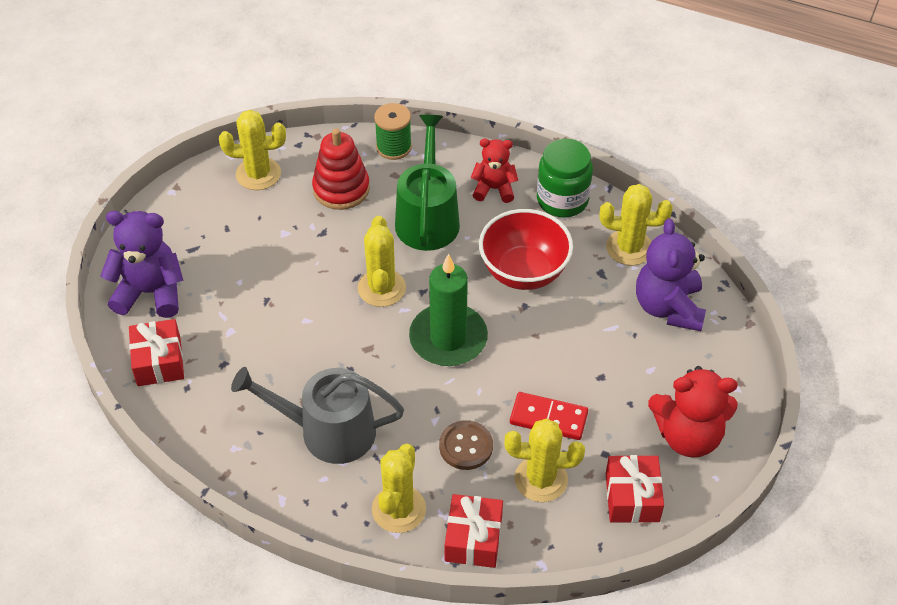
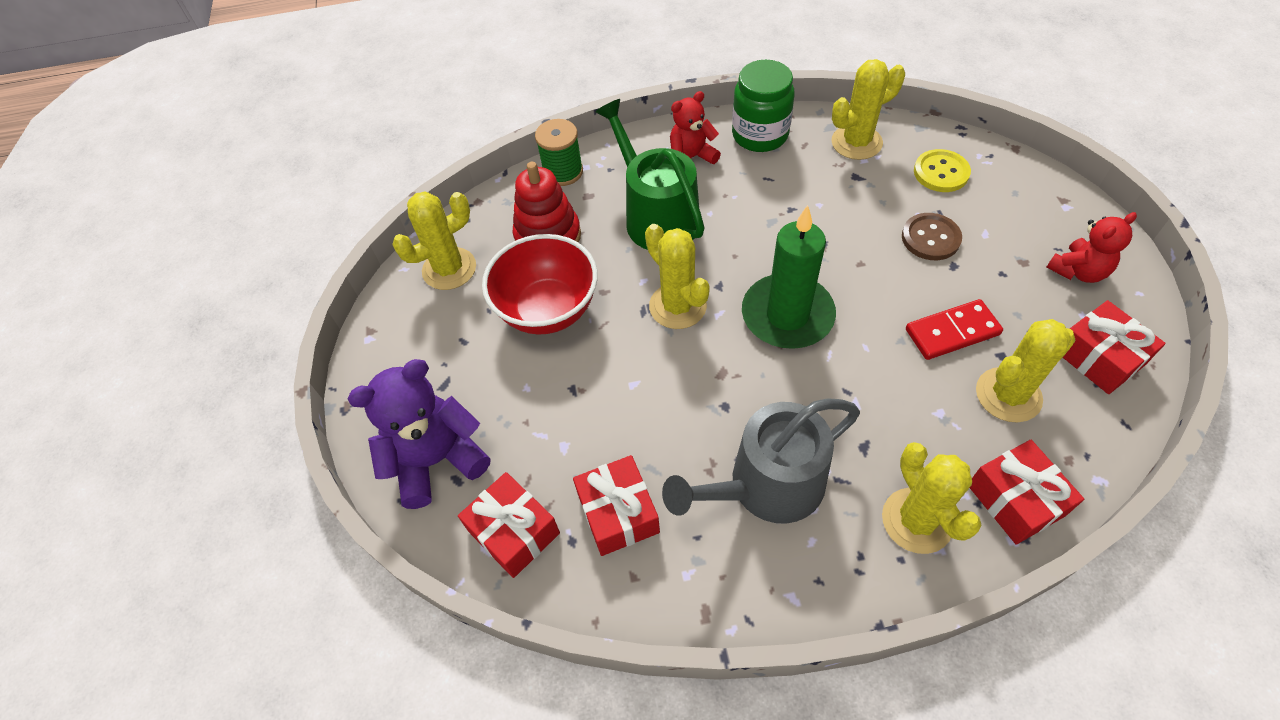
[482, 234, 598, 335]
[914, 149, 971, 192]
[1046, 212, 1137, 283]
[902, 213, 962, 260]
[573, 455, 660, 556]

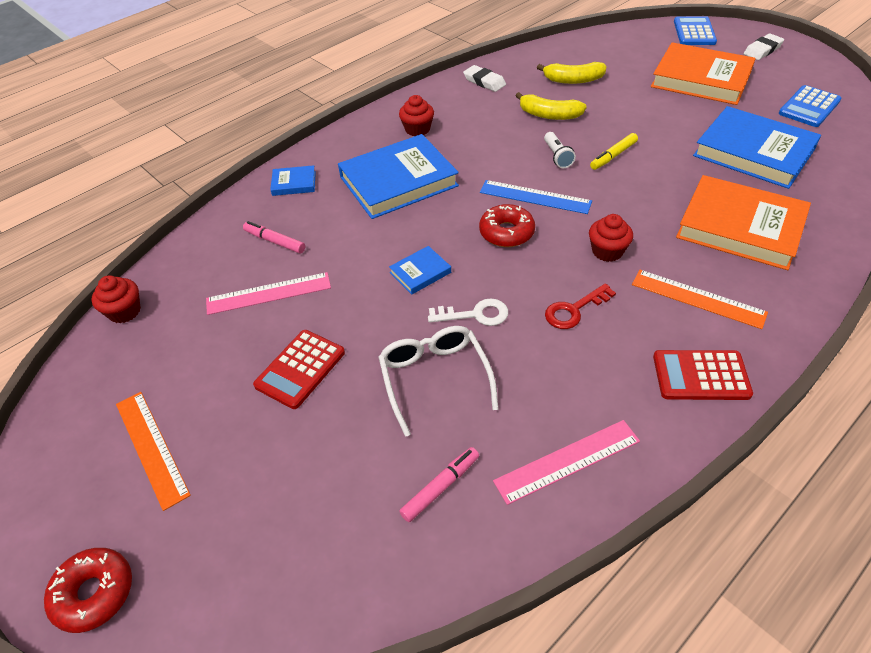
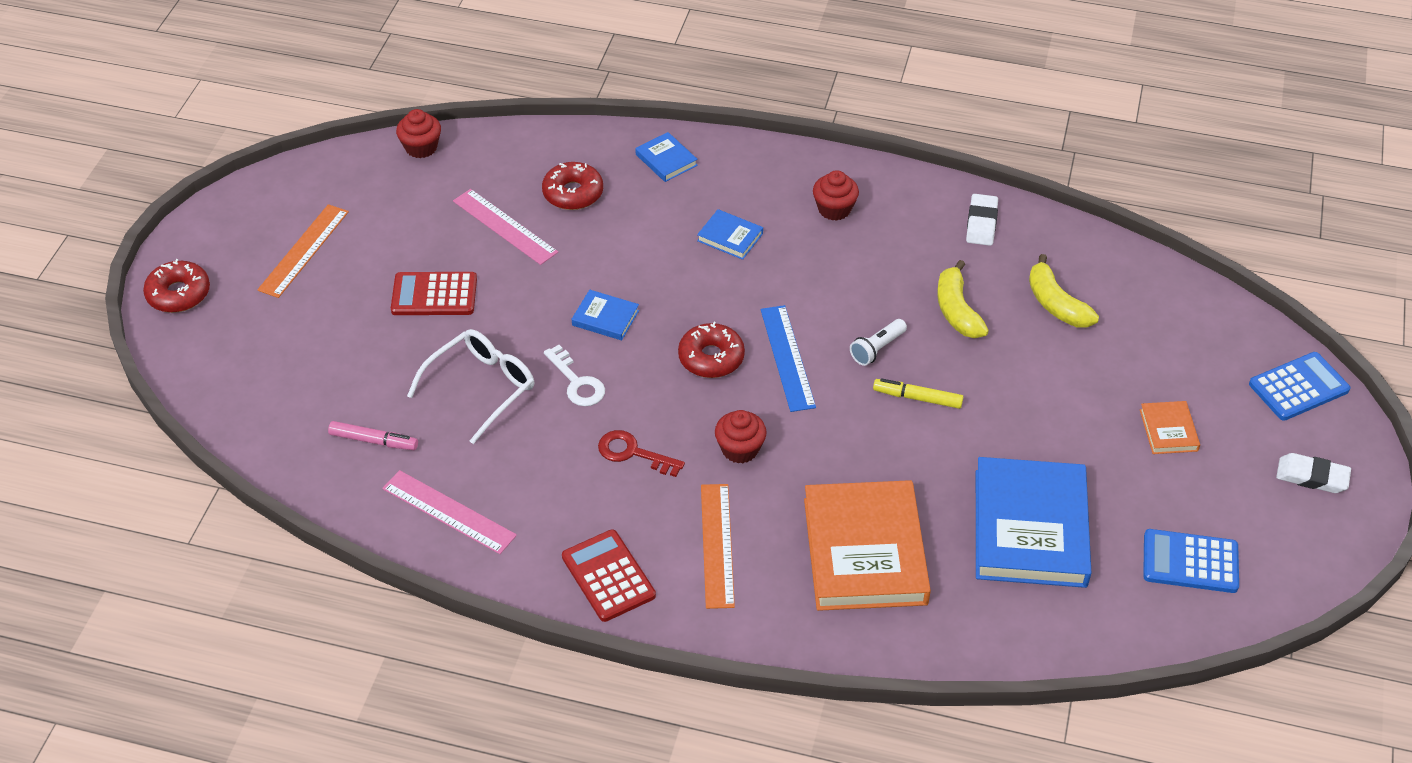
[1140, 401, 1200, 454]
[697, 209, 763, 260]
[542, 162, 603, 210]

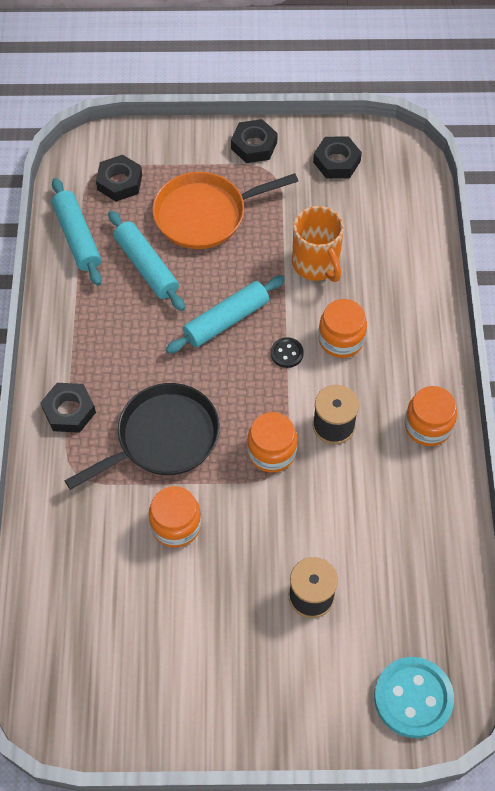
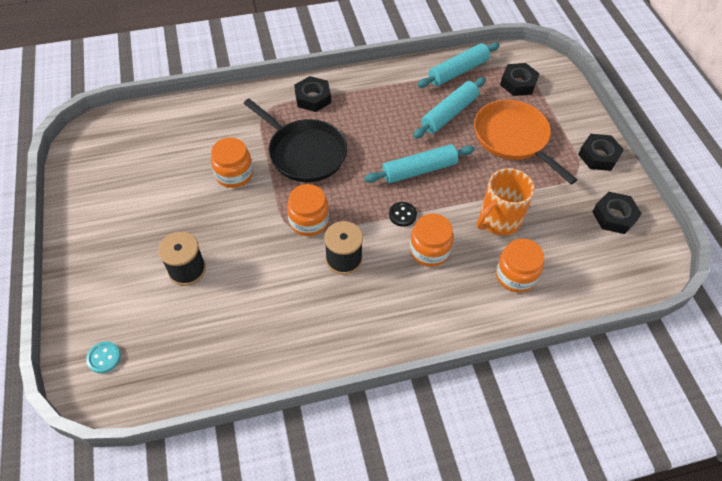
[364, 144, 475, 183]
[496, 239, 544, 292]
[86, 341, 121, 373]

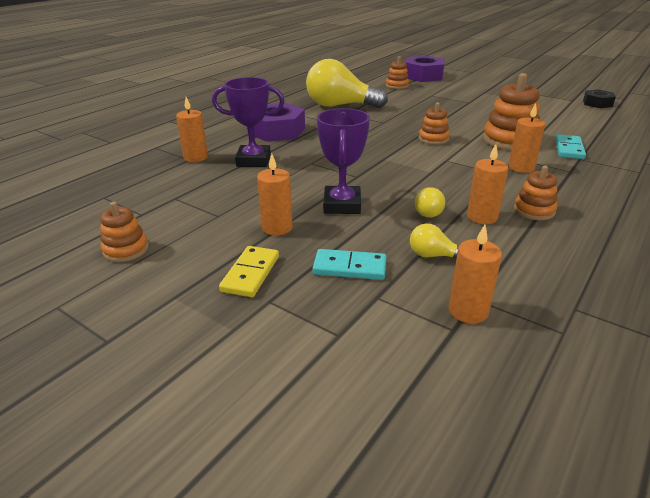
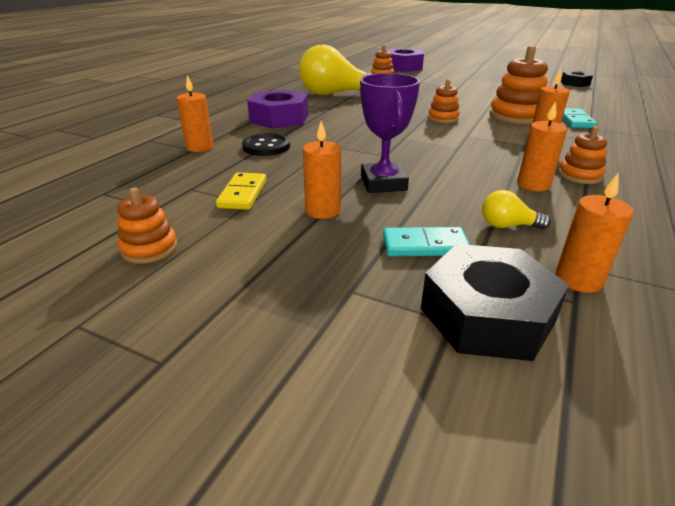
[242, 133, 290, 156]
[415, 187, 445, 218] (first image)
[216, 172, 266, 210]
[421, 244, 569, 361]

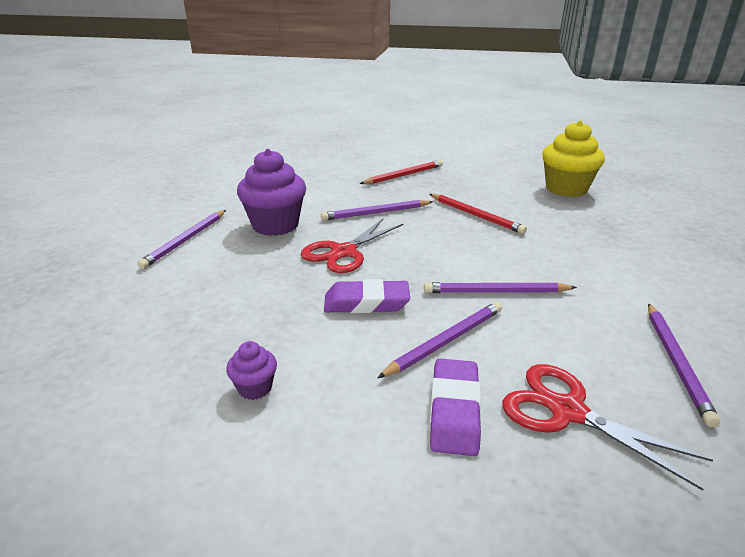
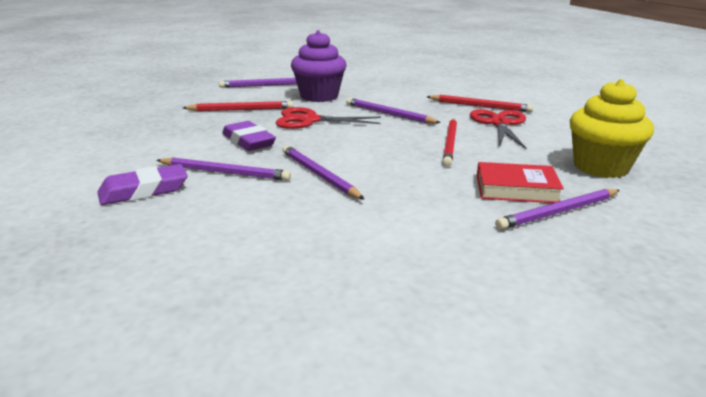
[495, 189, 620, 230]
[226, 341, 277, 400] (first image)
[470, 109, 527, 149]
[183, 101, 293, 111]
[477, 162, 564, 203]

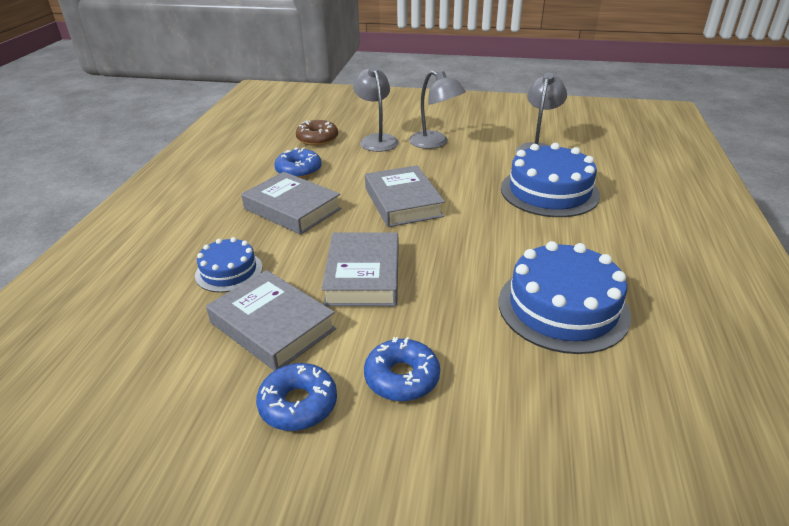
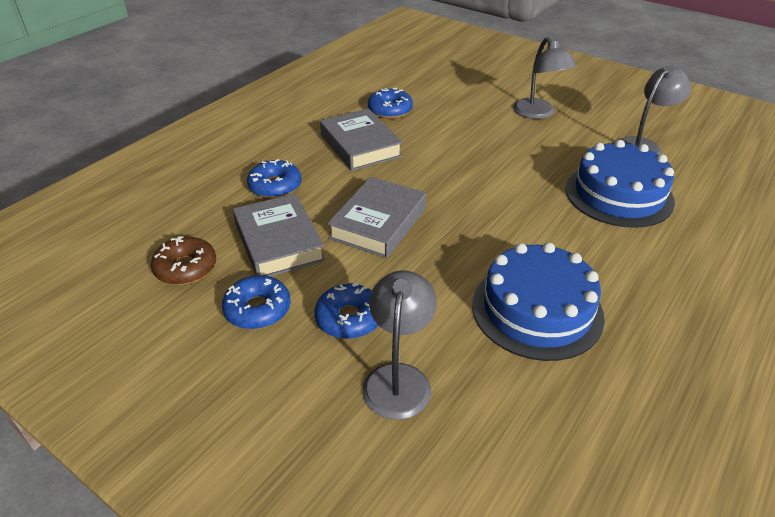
[362, 271, 437, 420]
[151, 236, 216, 285]
[365, 165, 445, 227] (first image)
[247, 159, 301, 198]

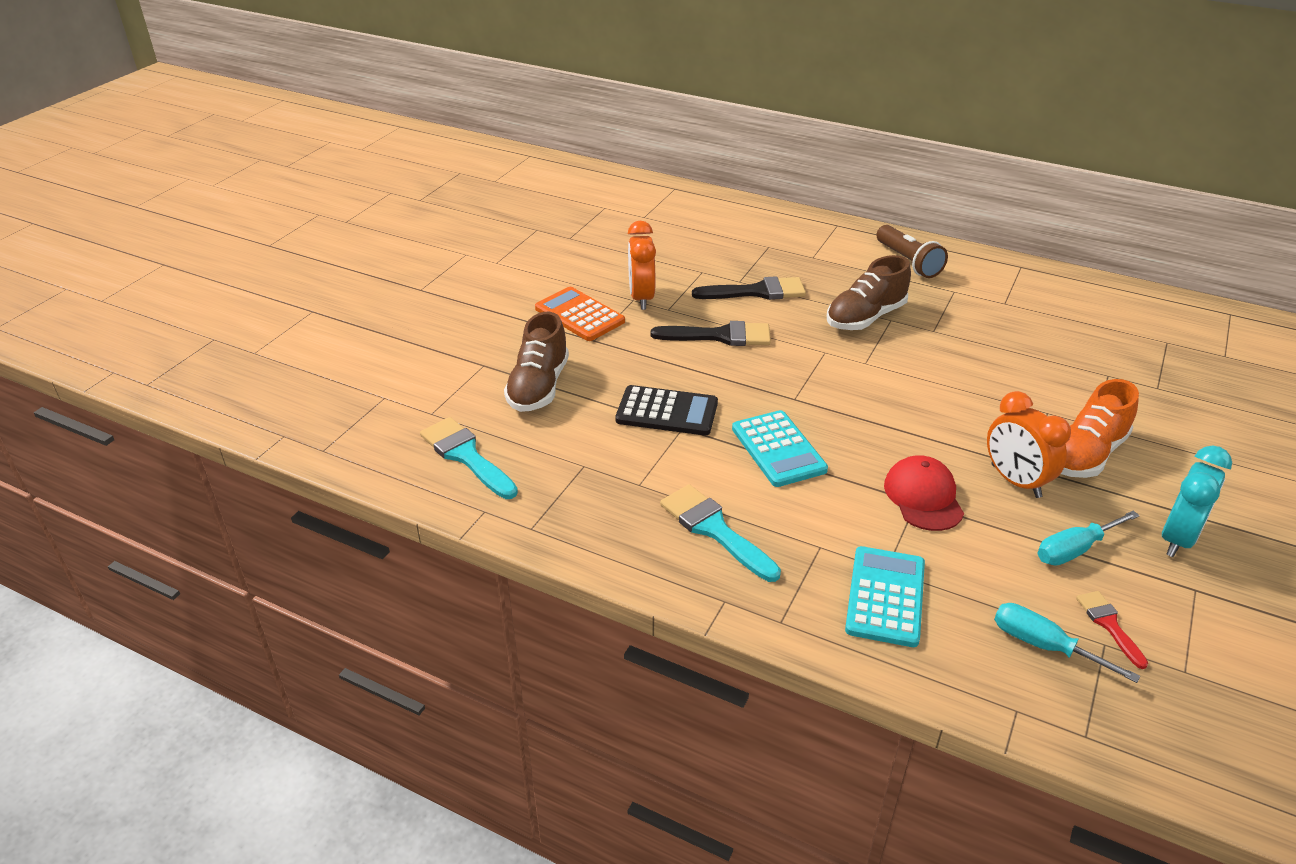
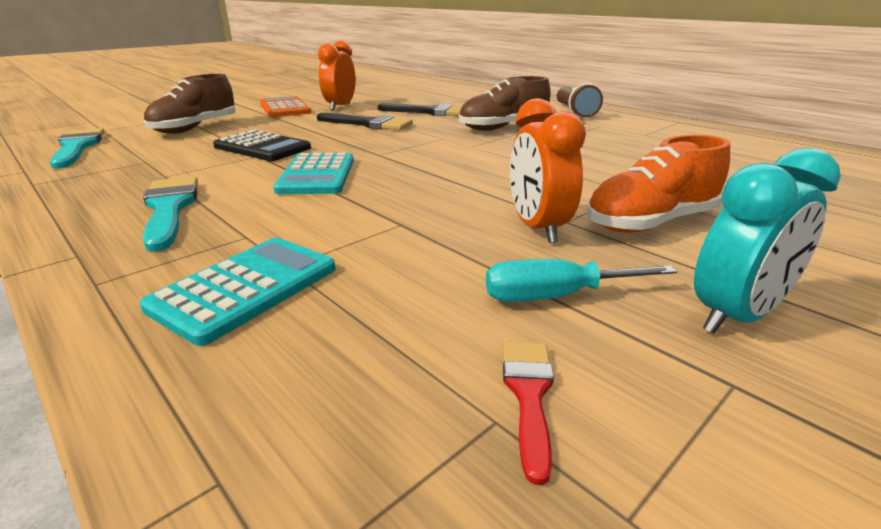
[884, 455, 964, 531] (first image)
[994, 603, 1140, 683] (first image)

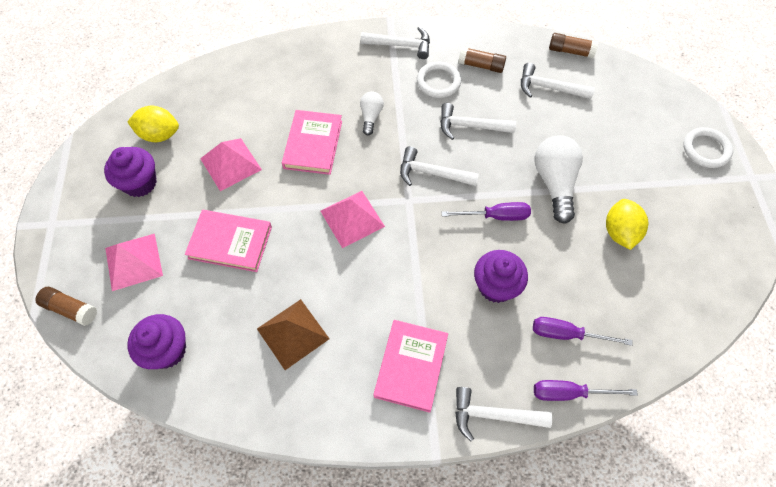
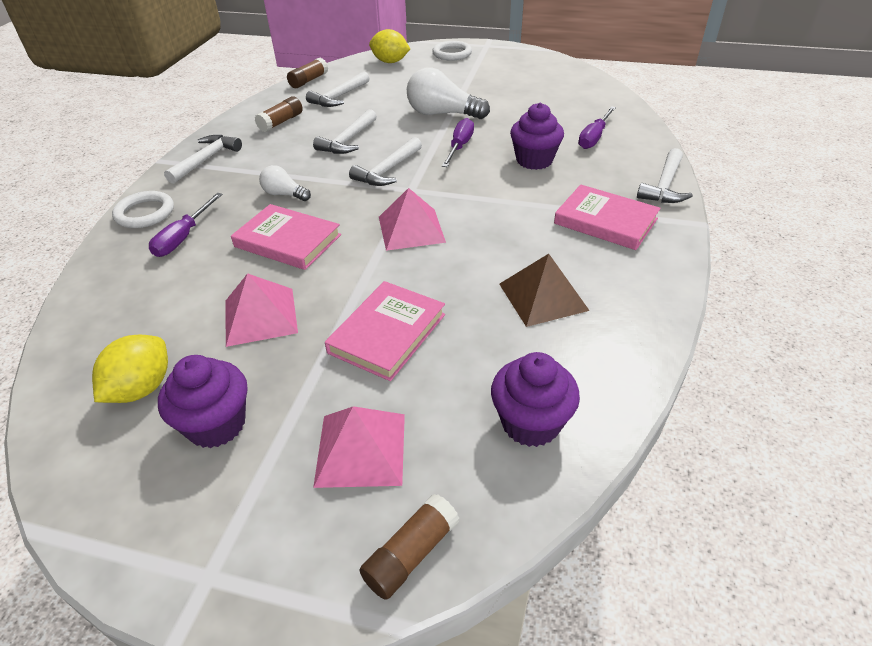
[112, 191, 174, 228]
[369, 29, 410, 63]
[149, 193, 223, 257]

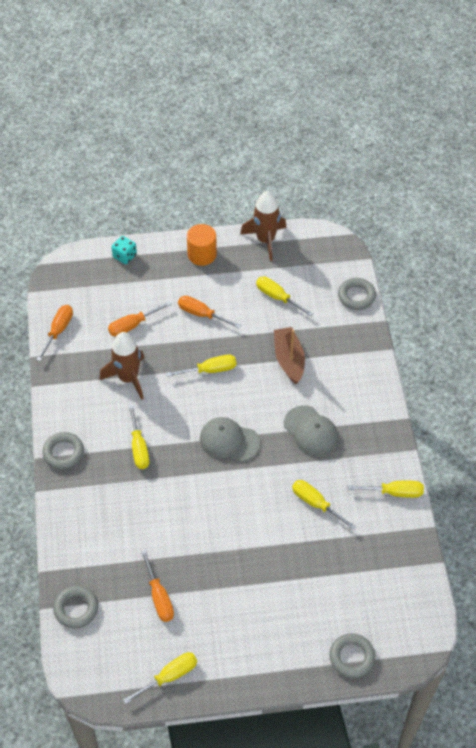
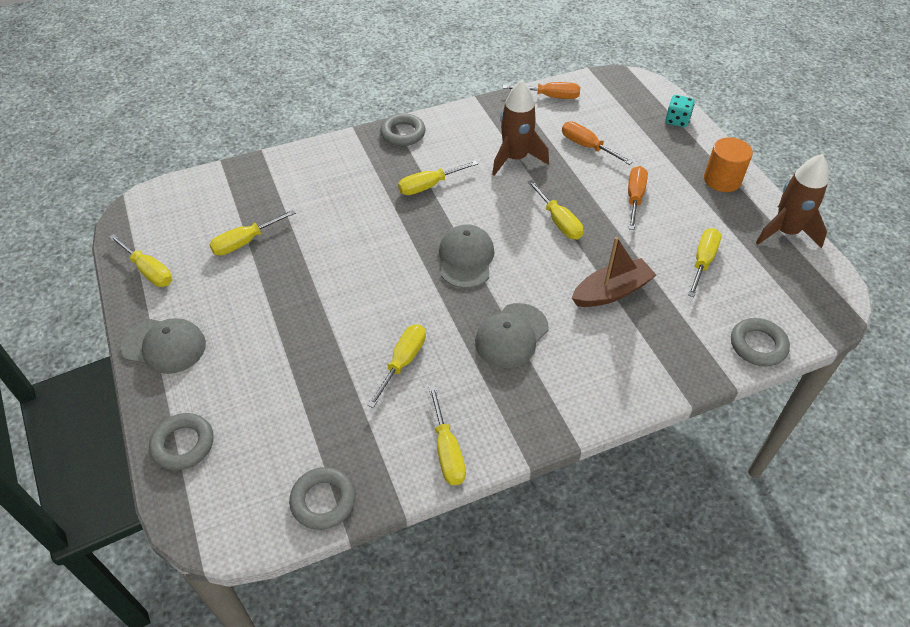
[209, 210, 296, 256]
[289, 467, 356, 530]
[121, 318, 206, 374]

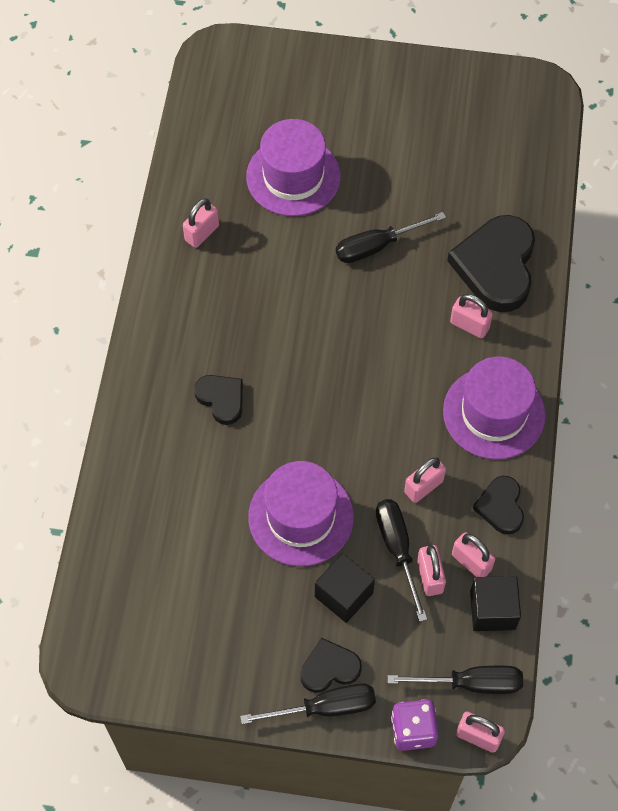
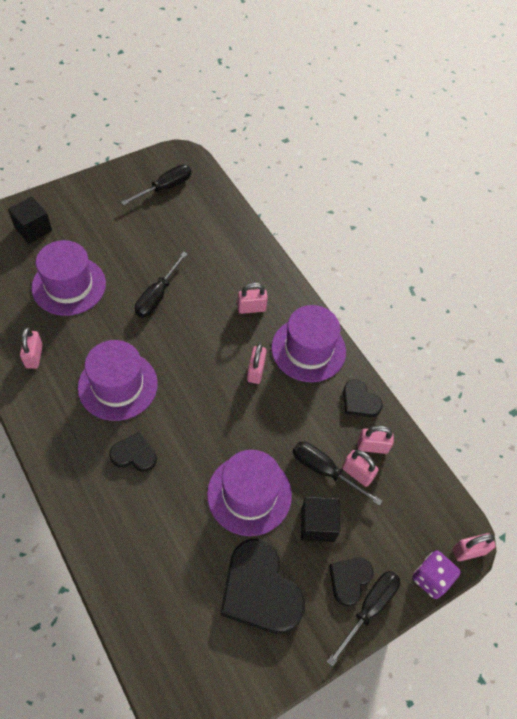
[220, 539, 305, 634]
[247, 343, 267, 384]
[8, 197, 52, 243]
[121, 165, 191, 206]
[78, 340, 158, 421]

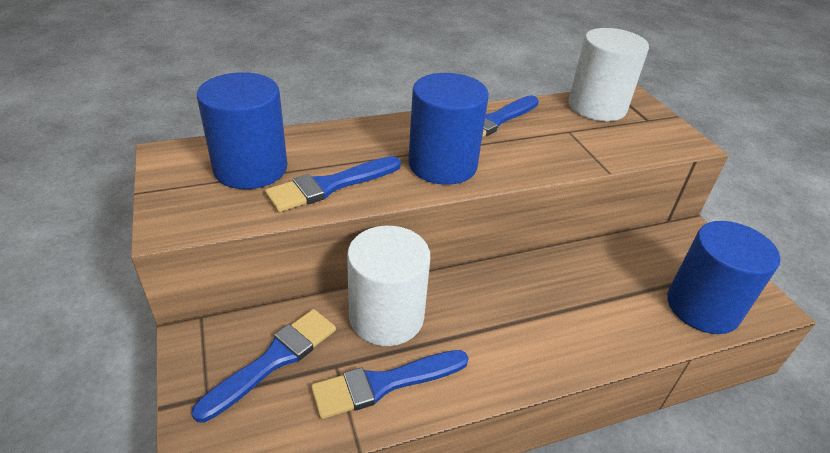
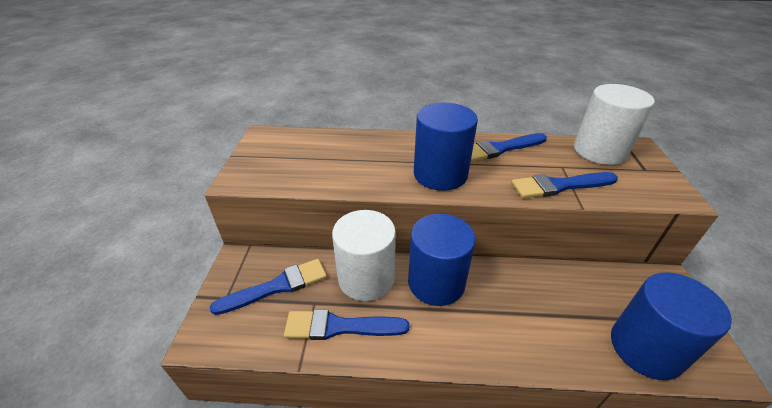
[408, 214, 475, 306]
[511, 172, 618, 198]

